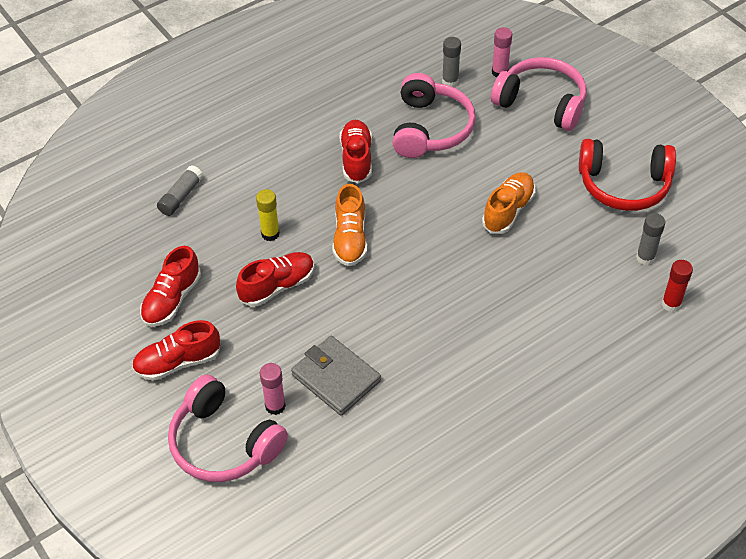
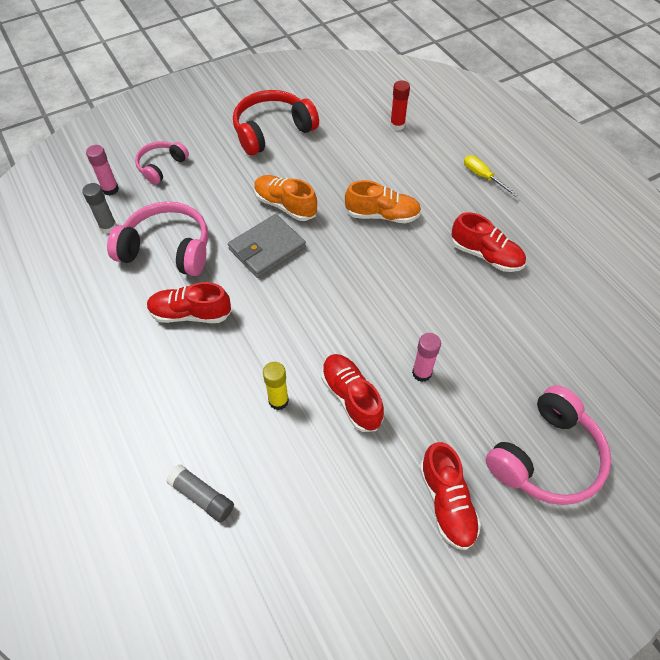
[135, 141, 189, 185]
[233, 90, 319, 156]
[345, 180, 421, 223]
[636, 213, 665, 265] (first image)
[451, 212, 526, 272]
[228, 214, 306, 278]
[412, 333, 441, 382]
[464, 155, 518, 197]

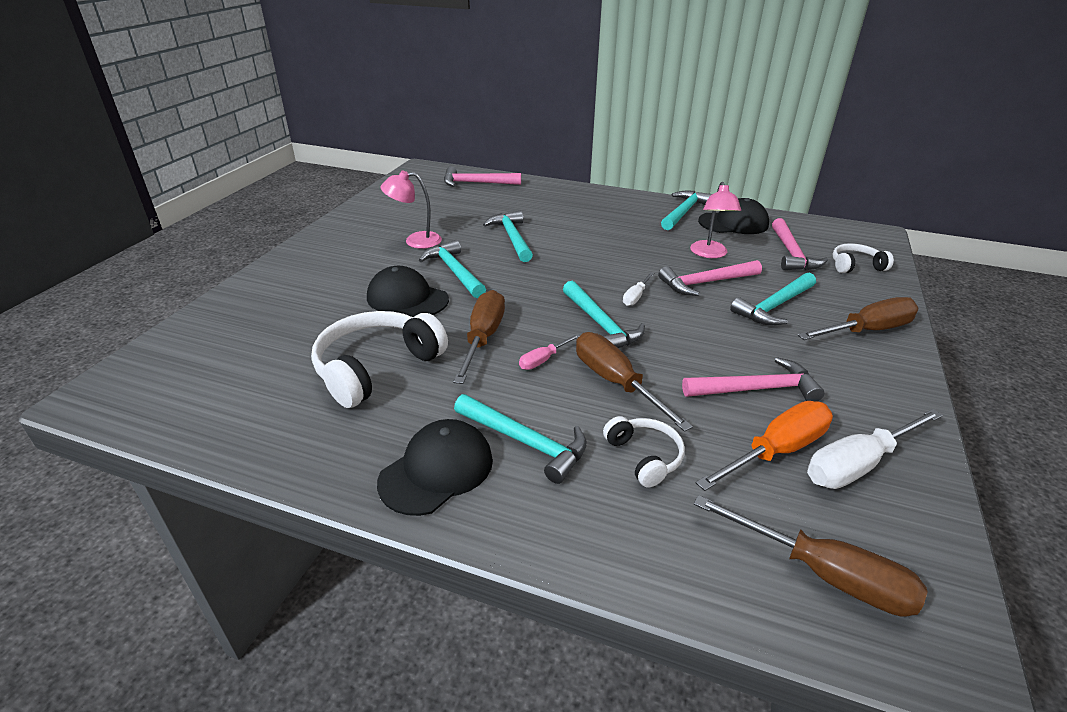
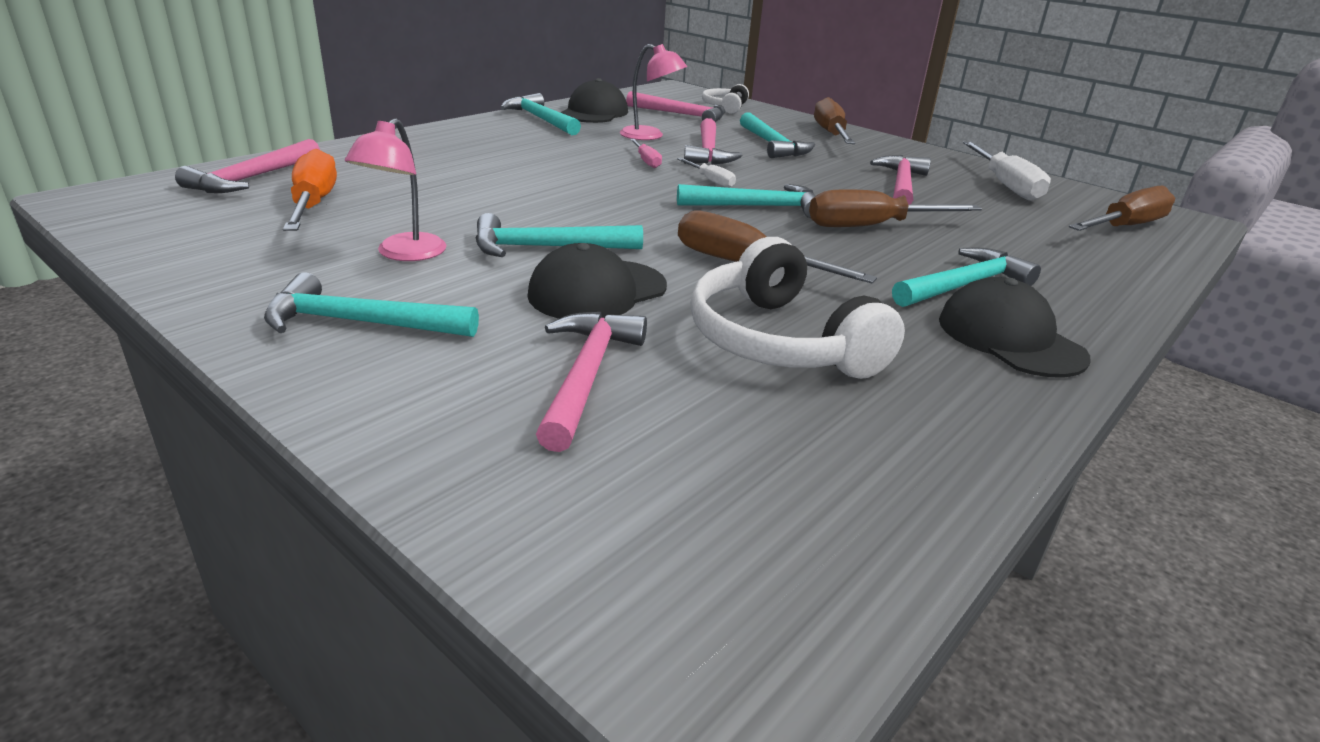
[264, 272, 479, 337]
[630, 139, 662, 168]
[283, 149, 337, 231]
[603, 416, 685, 488] (first image)
[536, 312, 647, 452]

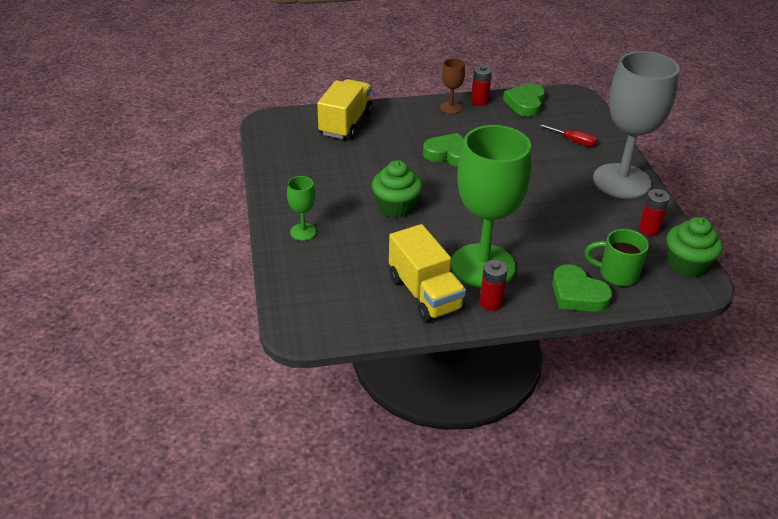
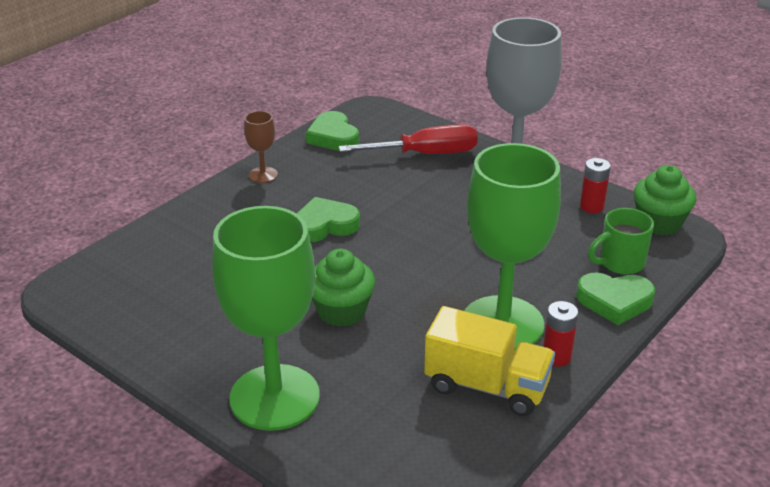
[471, 65, 492, 106] (first image)
[317, 79, 372, 140] (first image)
[339, 124, 478, 154]
[212, 206, 320, 431]

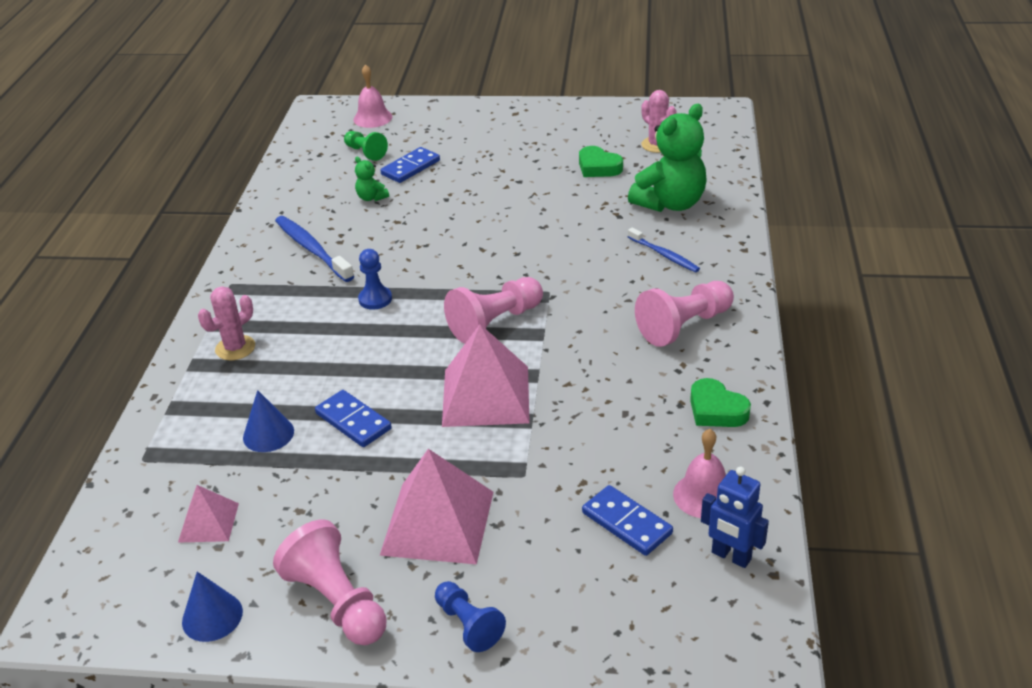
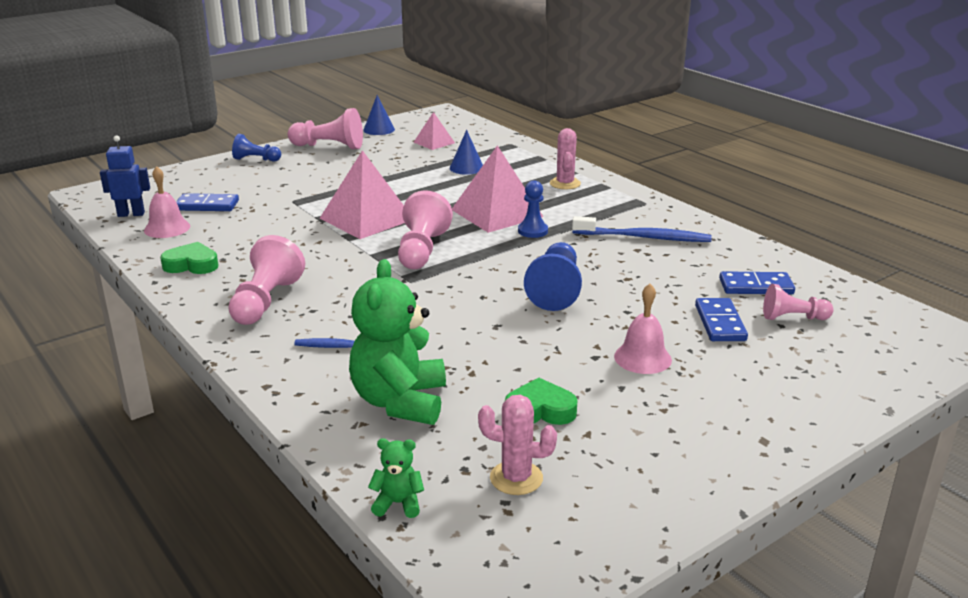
[614, 284, 672, 374]
[763, 284, 834, 320]
[368, 438, 424, 518]
[719, 271, 795, 294]
[452, 145, 543, 233]
[524, 242, 582, 311]

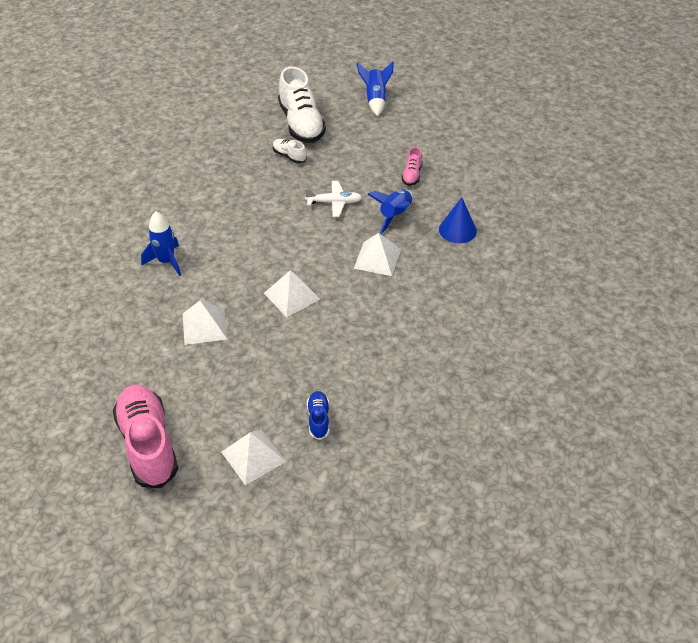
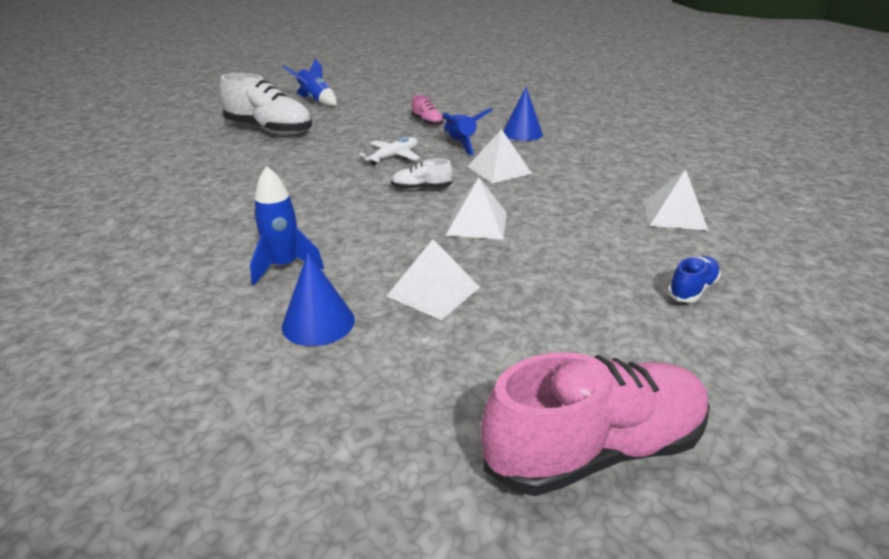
[391, 159, 453, 190]
[481, 352, 710, 496]
[667, 256, 721, 303]
[643, 169, 709, 231]
[282, 252, 355, 346]

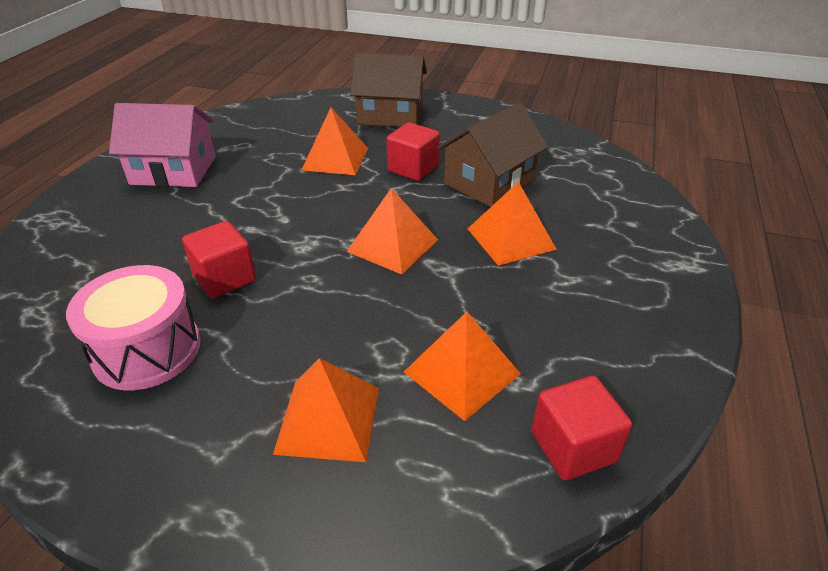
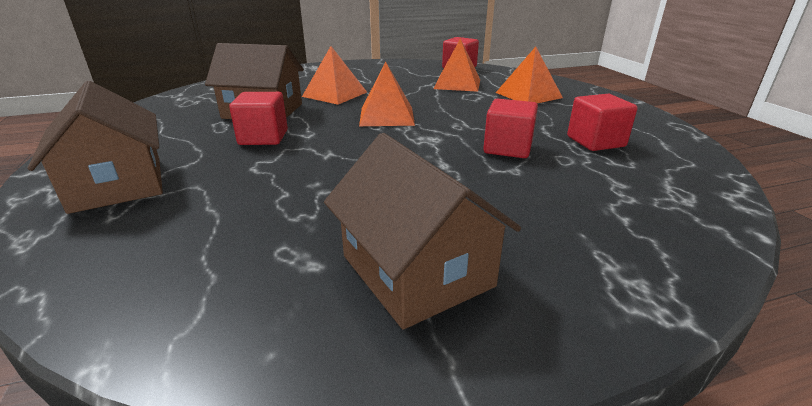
[324, 133, 521, 330]
[302, 107, 368, 175] (first image)
[567, 94, 637, 151]

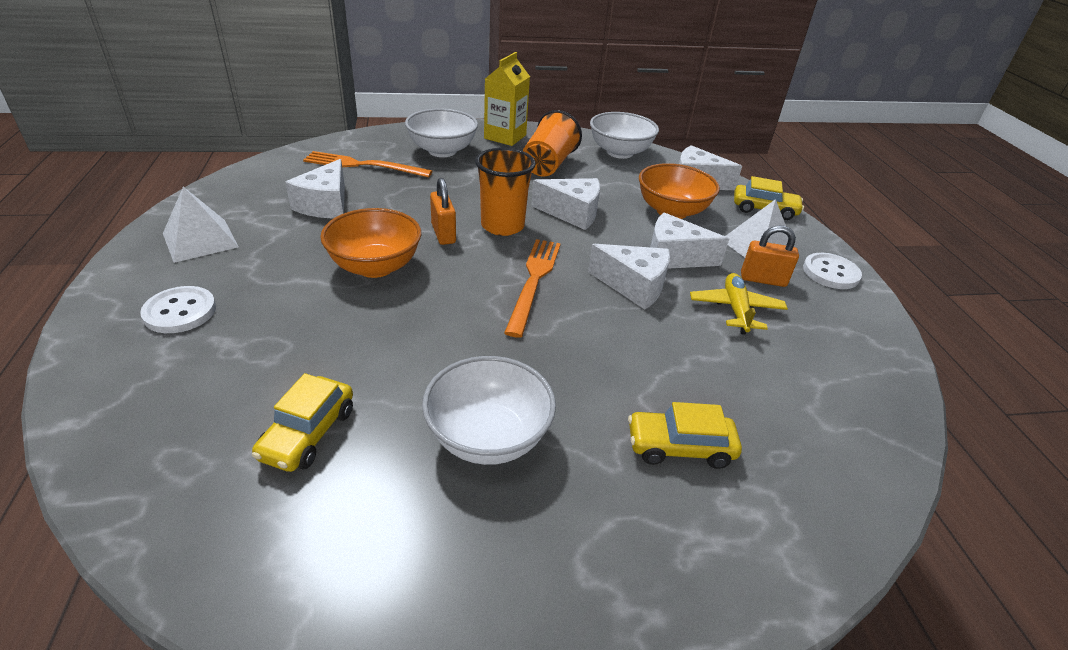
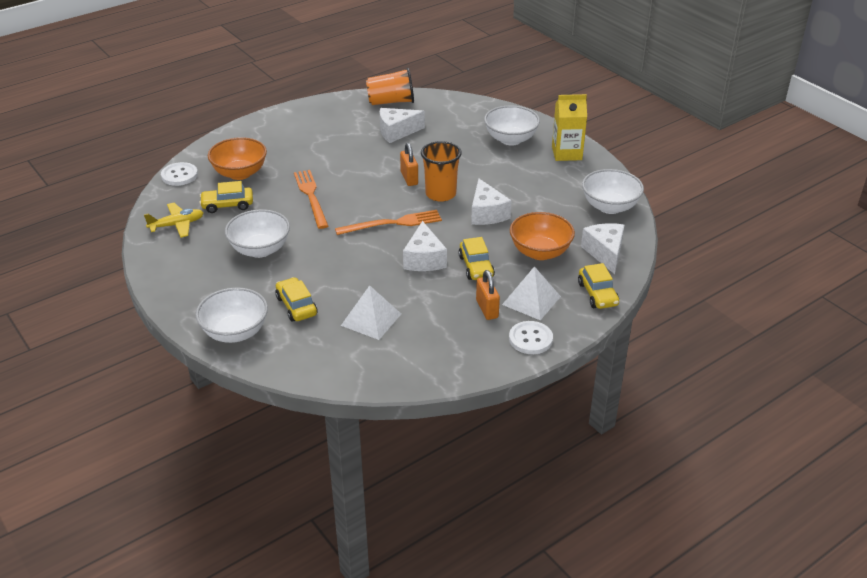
[366, 68, 414, 105]
[294, 170, 328, 229]
[400, 143, 418, 186]
[341, 285, 401, 340]
[208, 137, 267, 180]
[458, 237, 495, 280]
[144, 203, 204, 238]
[161, 162, 198, 186]
[195, 288, 268, 343]

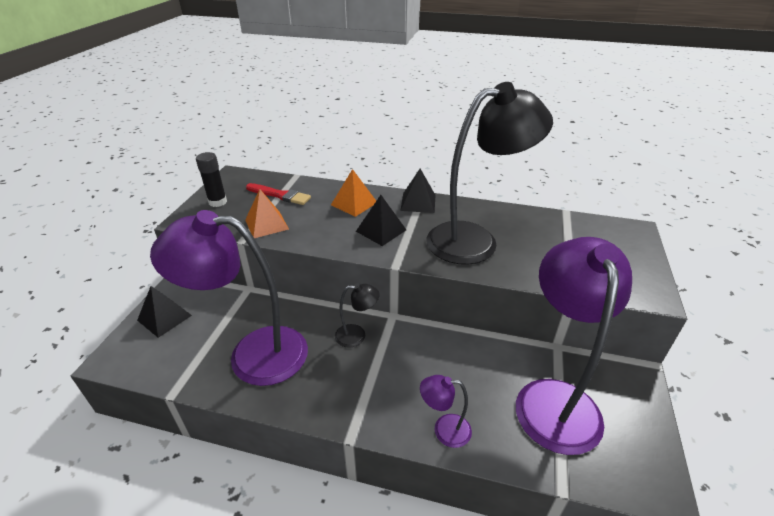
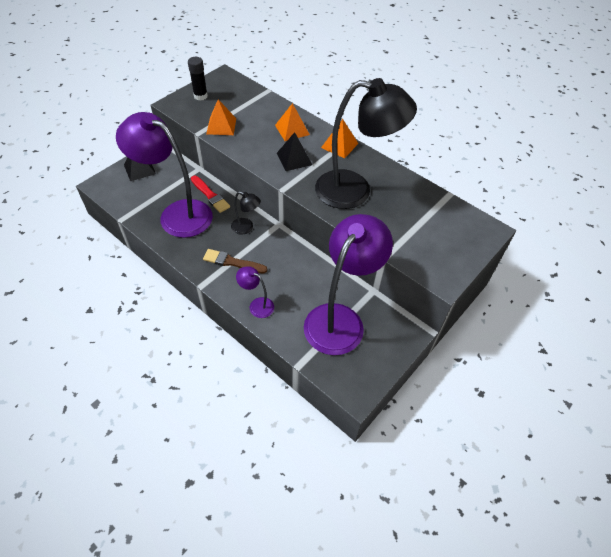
[321, 119, 359, 158]
[191, 176, 230, 213]
[203, 249, 268, 273]

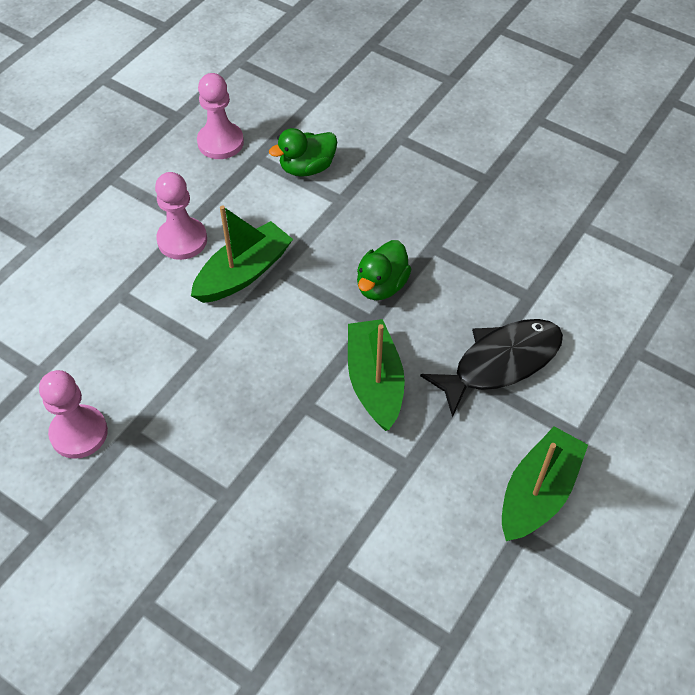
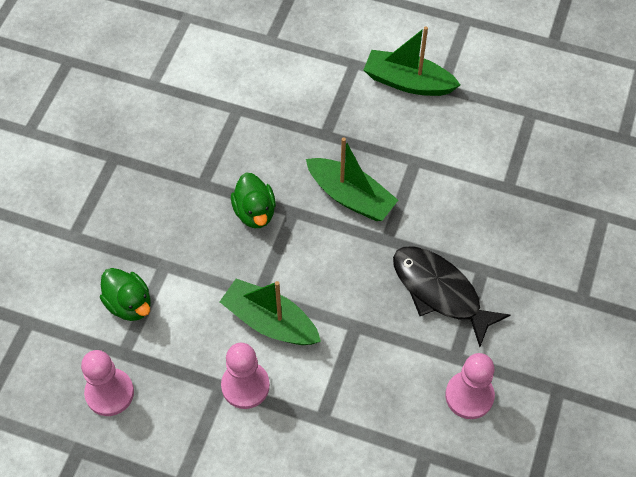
[231, 172, 276, 228]
[306, 137, 398, 221]
[393, 246, 510, 347]

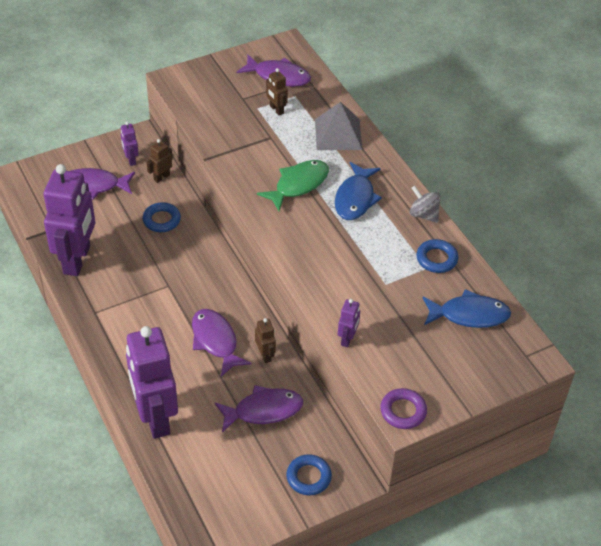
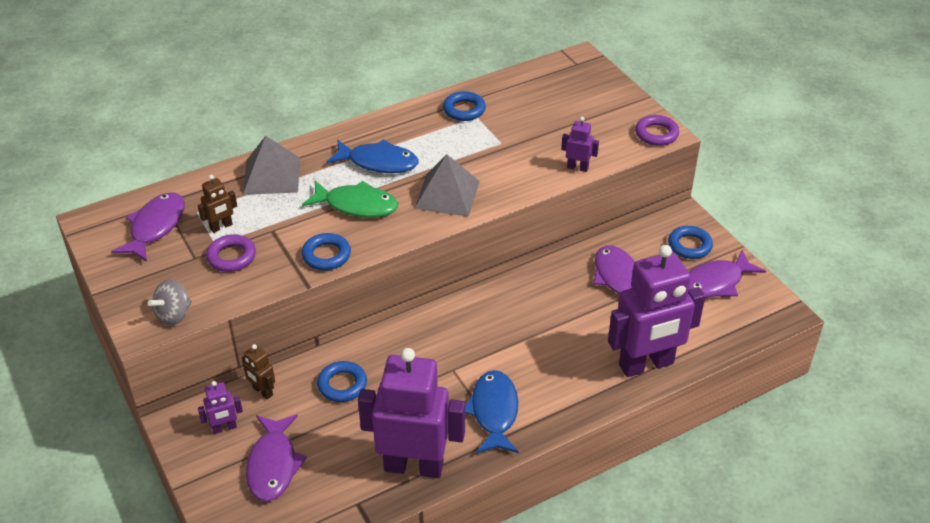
[302, 181, 398, 217]
[148, 279, 192, 326]
[465, 370, 519, 454]
[688, 250, 766, 298]
[255, 318, 276, 363] (first image)
[414, 154, 480, 217]
[302, 233, 351, 270]
[206, 234, 256, 272]

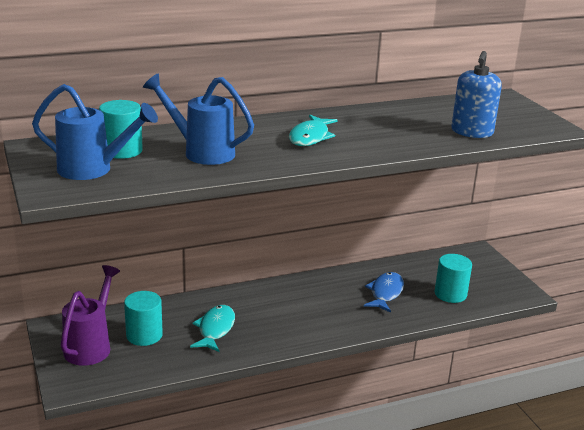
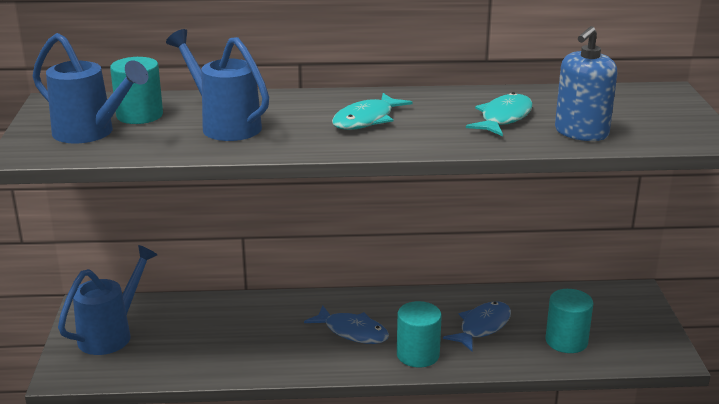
[58, 245, 157, 355]
[397, 301, 442, 368]
[466, 92, 533, 136]
[304, 305, 389, 344]

